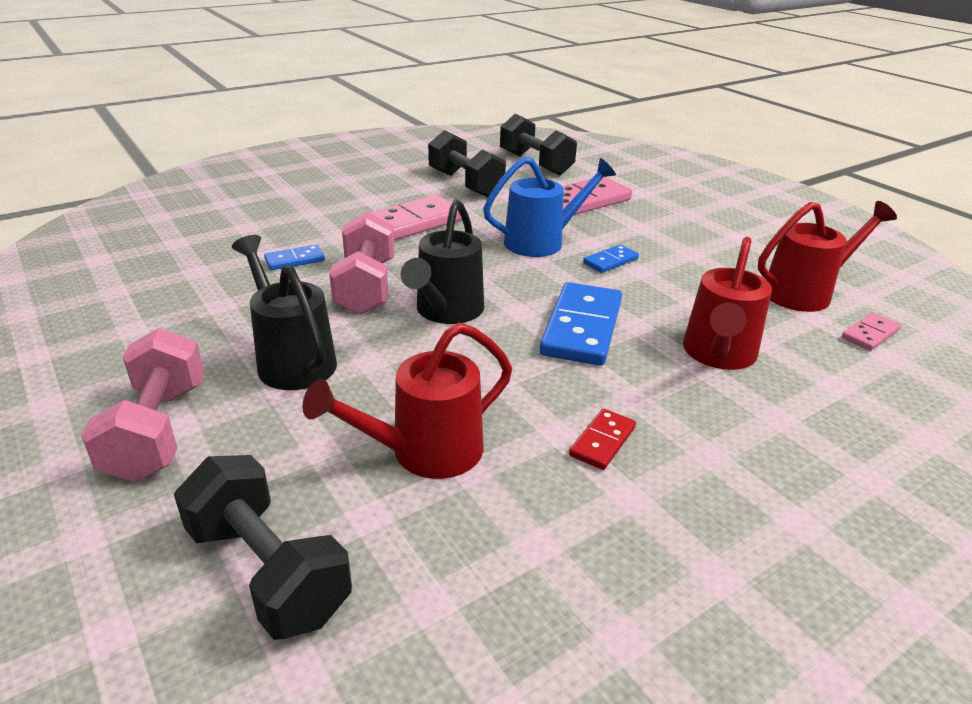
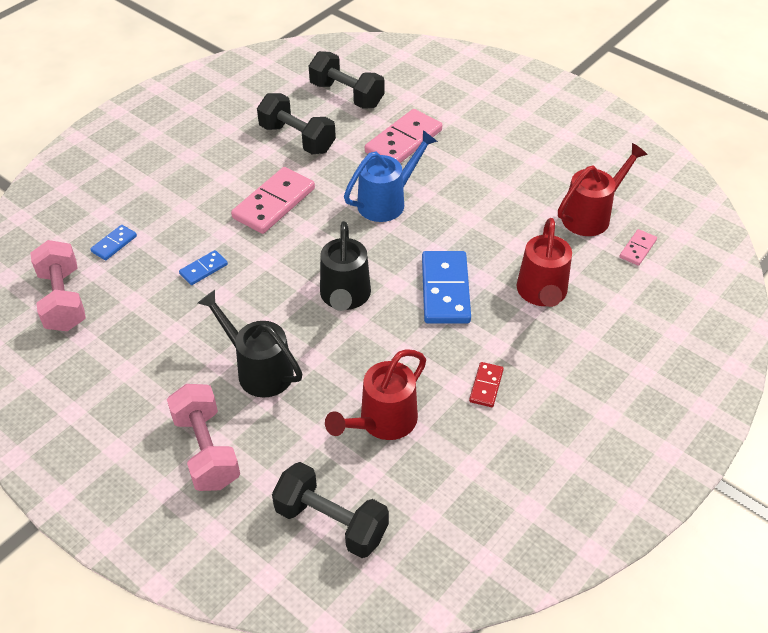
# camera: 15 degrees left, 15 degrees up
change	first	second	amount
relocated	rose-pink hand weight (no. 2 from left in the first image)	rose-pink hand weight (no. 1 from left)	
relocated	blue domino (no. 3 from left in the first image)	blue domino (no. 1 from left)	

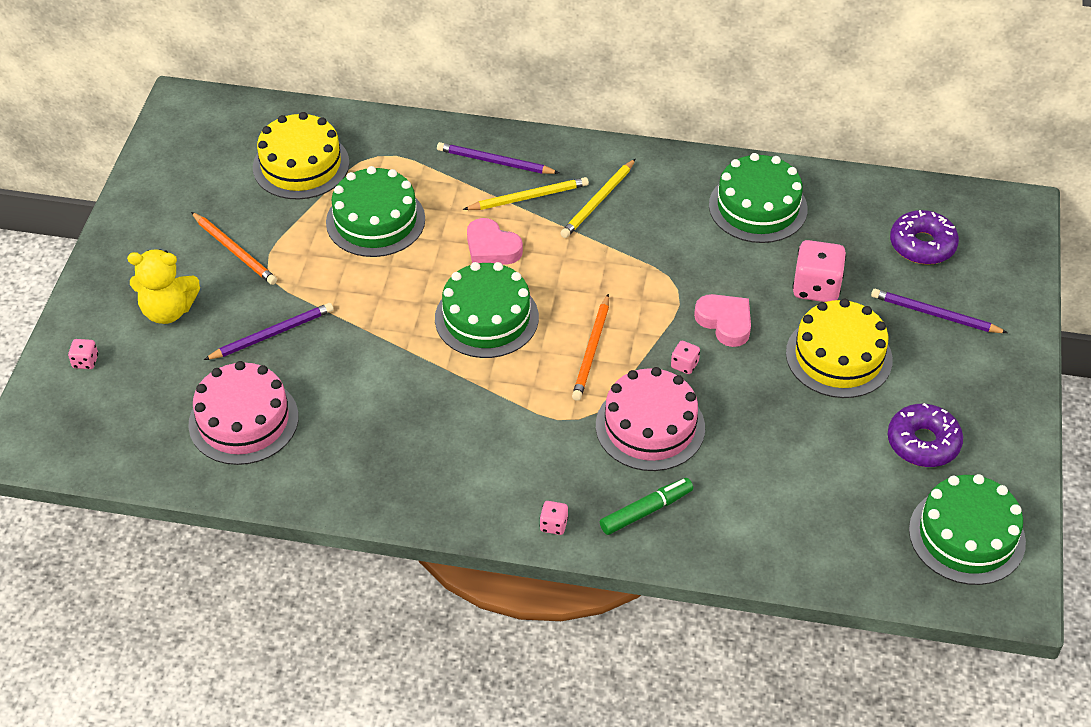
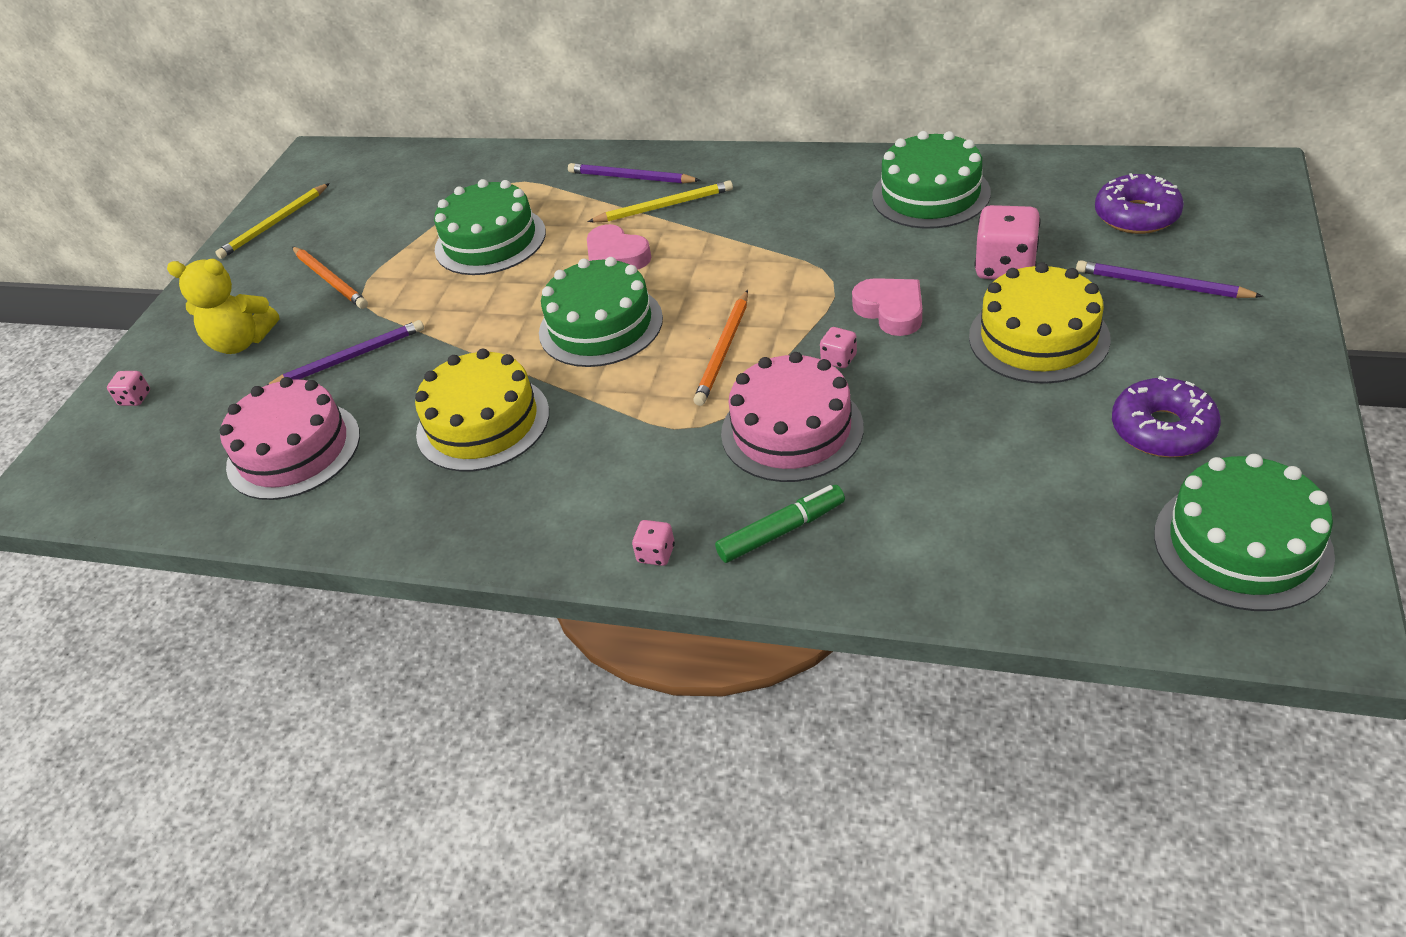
# camera: 10 degrees right, 5 degrees down
change	first	second	amount
relocated	bright yellow cake (no. 1 from left)		
relocated	bright yellow pencil (no. 2 from left in the first image)	bright yellow pencil (no. 1 from left)	

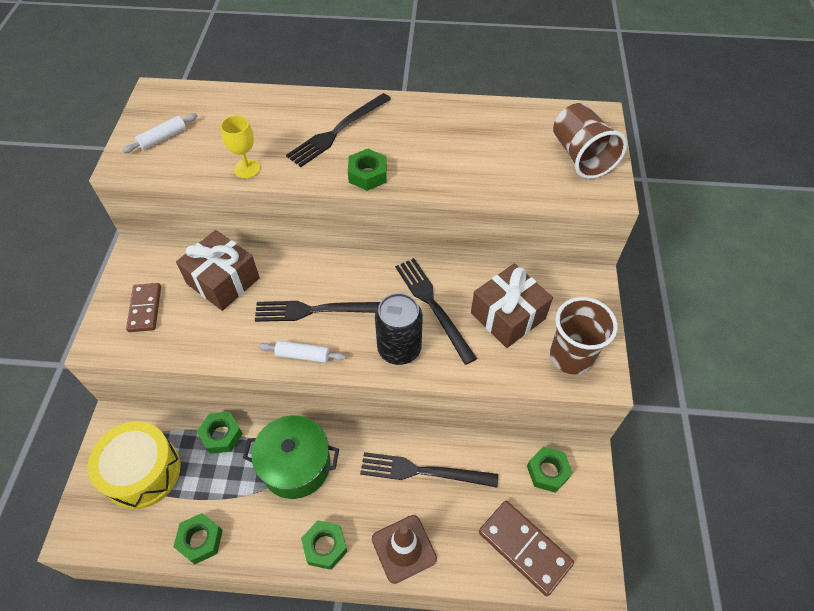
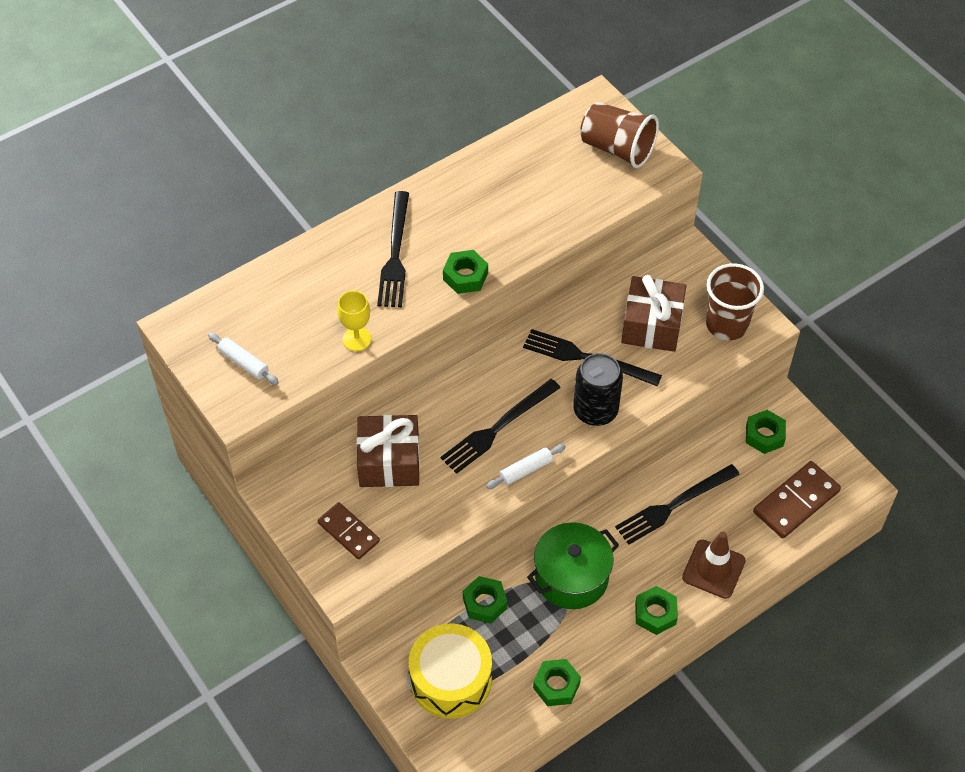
# camera: 40 degrees left, 0 degrees up
change	first	second	amount
spun	snow-white rolling pin (no. 1 from left)		60 degrees counterclockwise
spun	brown domino (no. 2 from left)		45 degrees counterclockwise

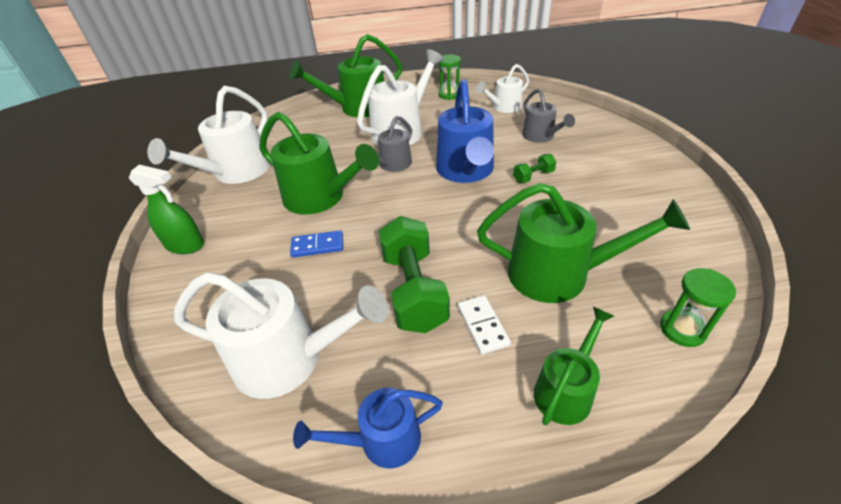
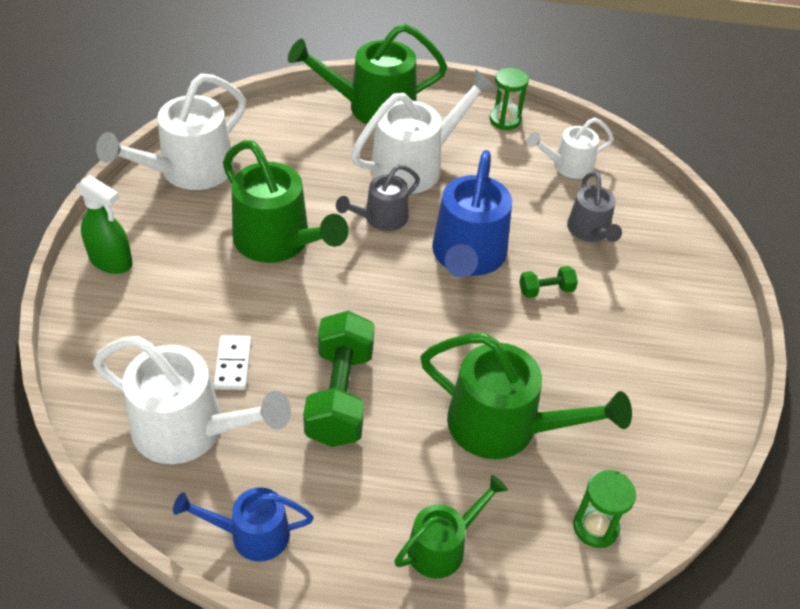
# camera: 10 degrees right, 5 degrees up
change	first	second	amount
missing	blue domino		
relocated	snow-white domino		

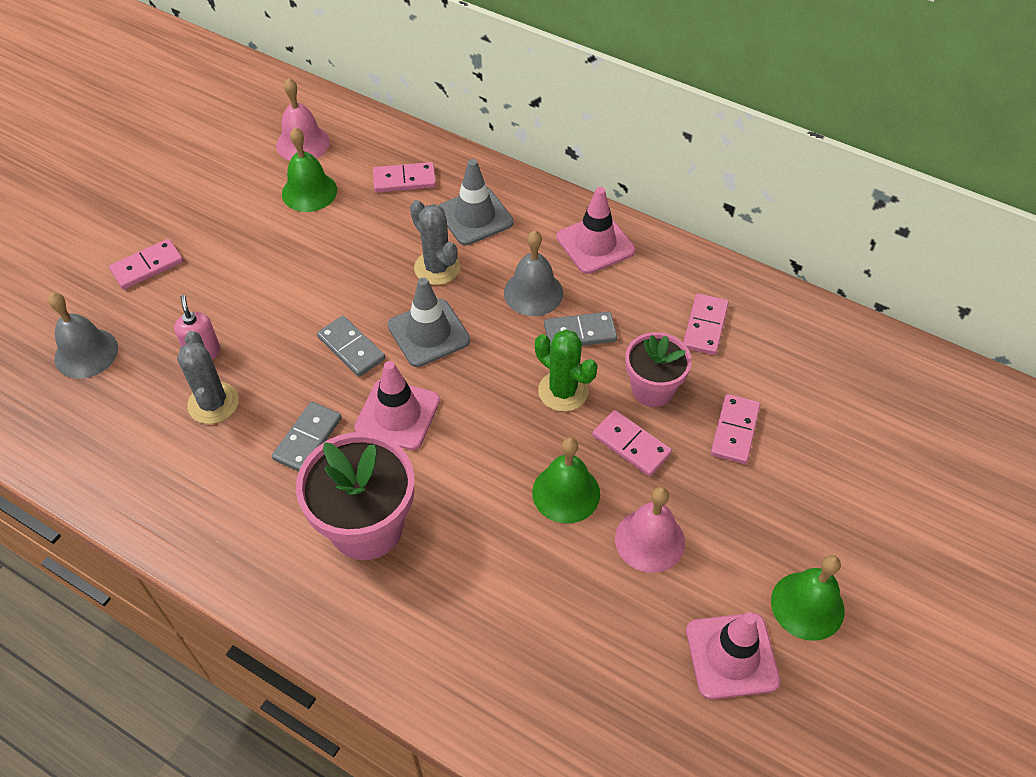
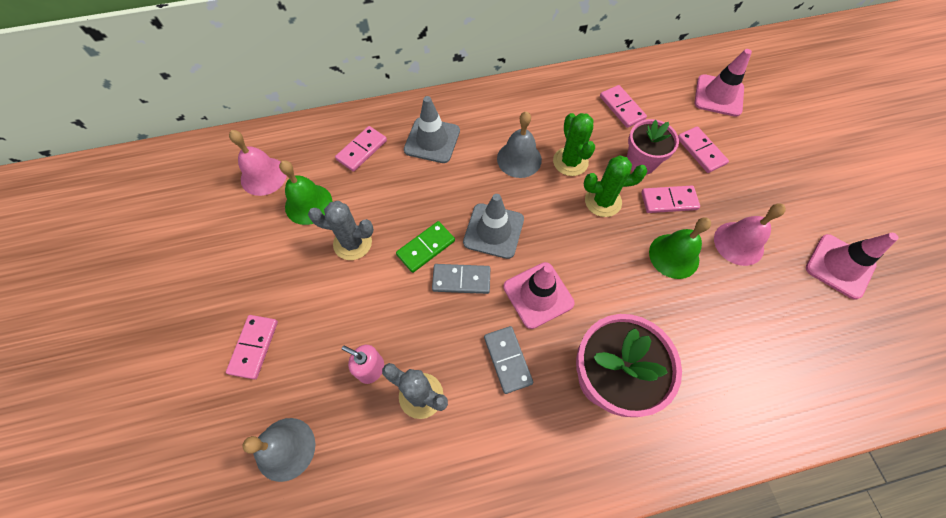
# camera: 45 degrees left, 10 degrees up
change	first	second	amount
missing	leaf-green bell (no. 3 from left)		
appeared		leaf-green domino	
relocated	ash-grey prickly plant (no. 2 from left in the first image)	ash-grey prickly plant (no. 1 from left)	
relocated	rose-pink safety cone (no. 2 from left)		
exchanged	ash-grey domino (no. 3 from left)	leaf-green prickly plant (no. 1 from left)	

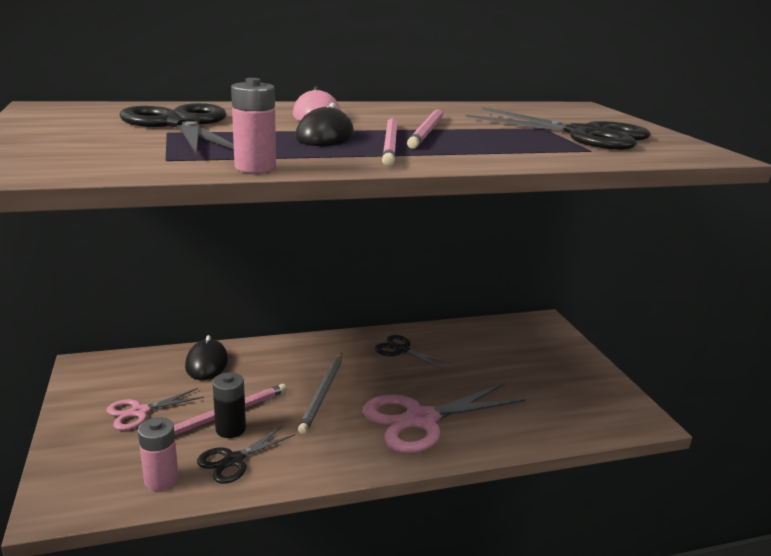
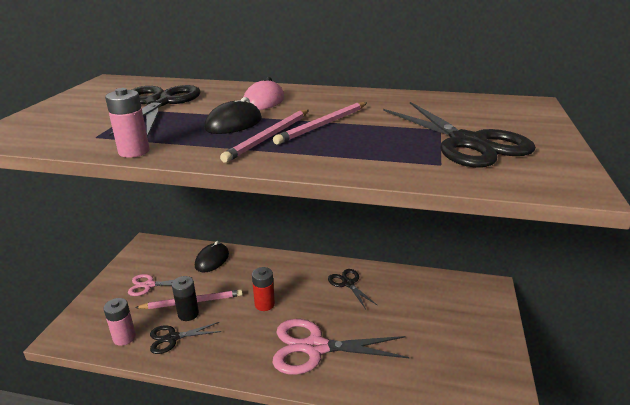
# camera: 30 degrees right, 5 degrees up
change	first	second	amount
exchanged	ash-grey pencil	red power cell	

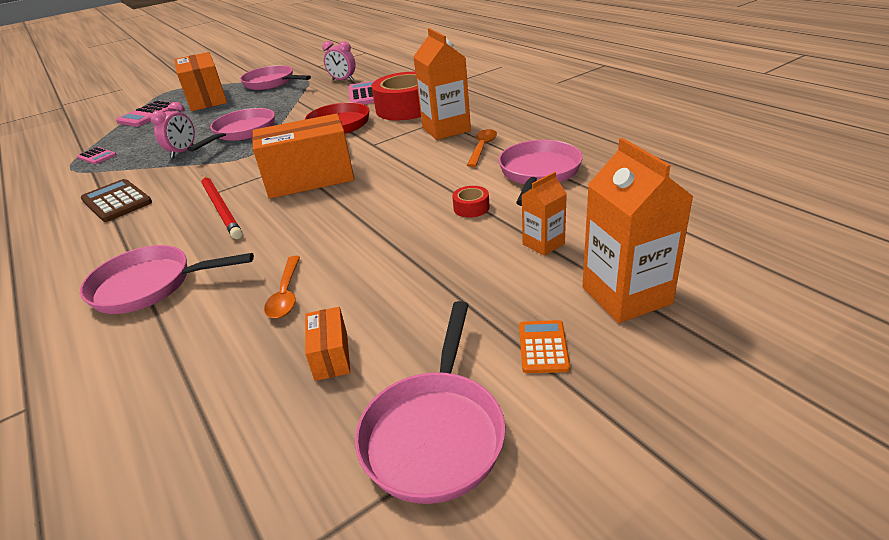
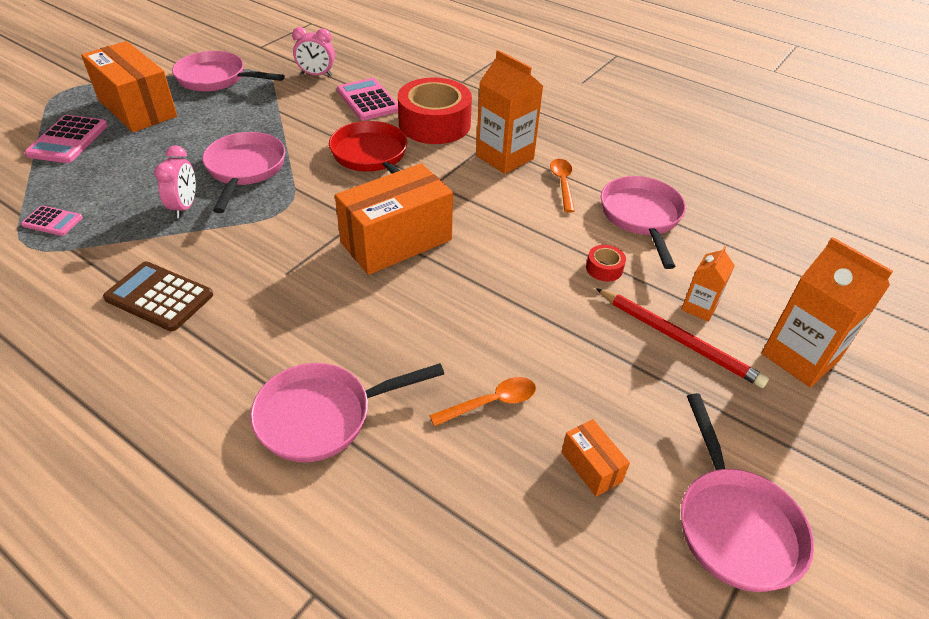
# camera: 25 degrees left, 10 degrees up
change	first	second	amount
missing	orange adding machine		
relocated	red pencil		
spun	orange teaspoon (no. 1 from left)		90 degrees counterclockwise

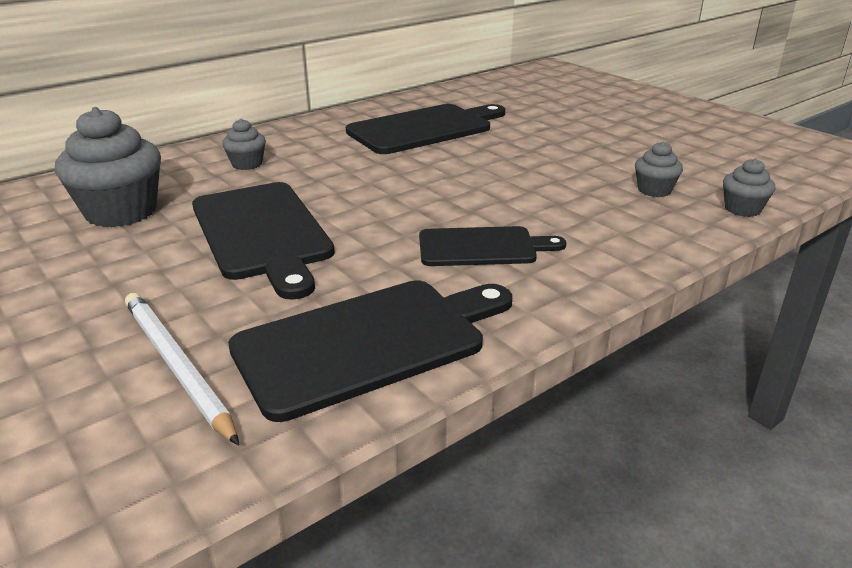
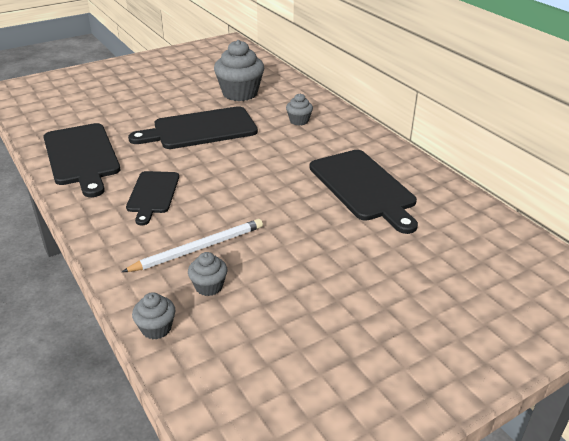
# camera: 95 degrees right, 5 degrees up
change	first	second	amount
relocated	snow-white pencil		

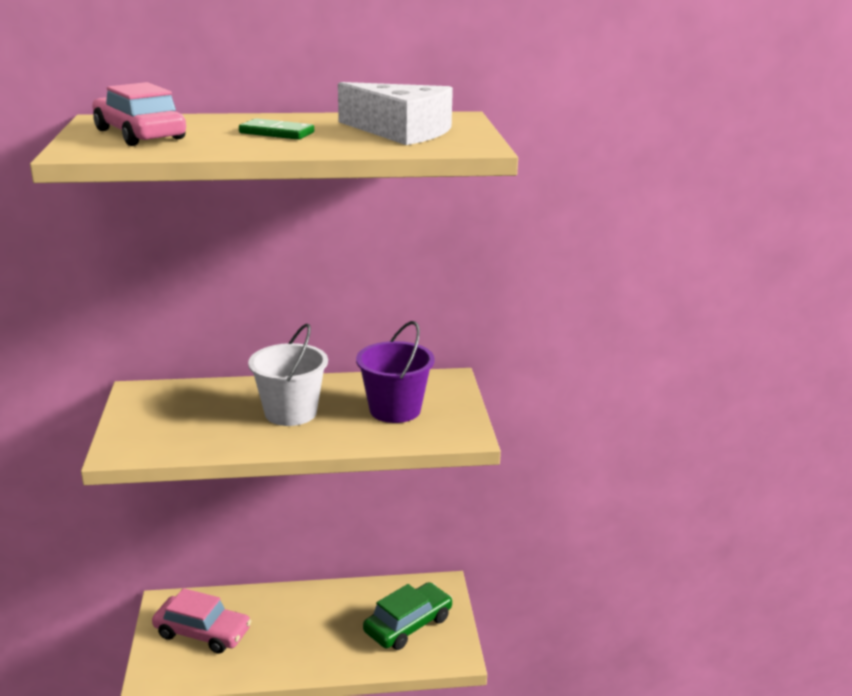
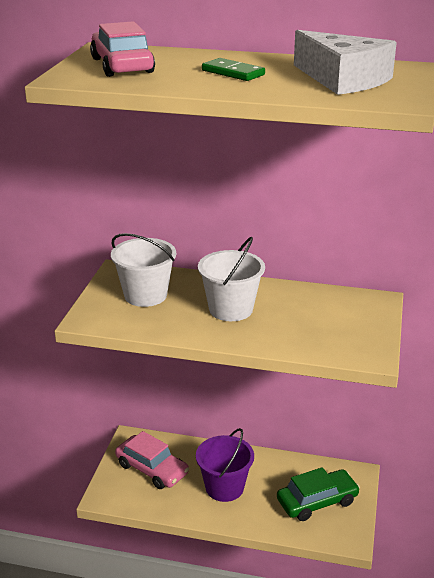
# camera: 20 degrees right, 5 degrees up
change	first	second	amount
appeared		snow-white pail (no. 1 from left)	
relocated	royal purple pail		

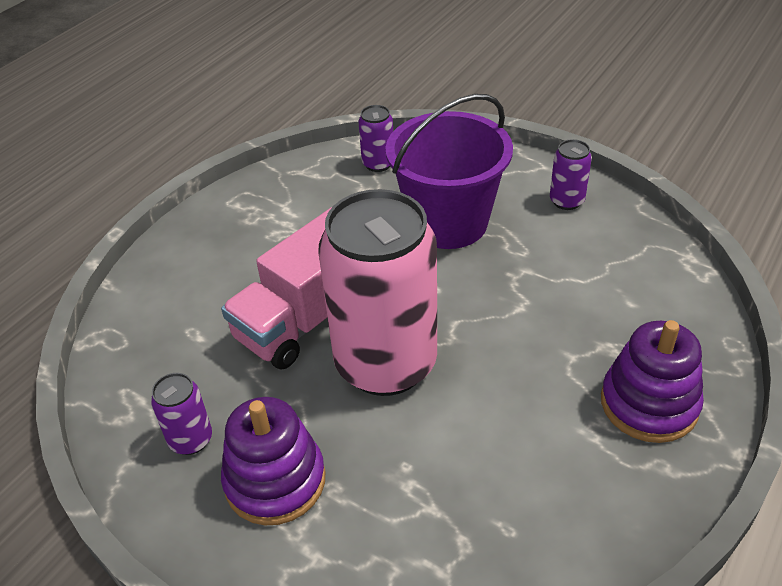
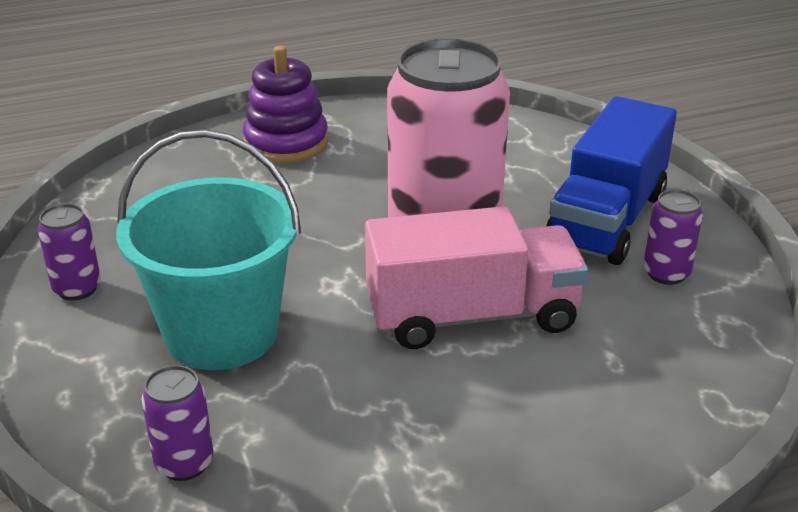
# camera: 145 degrees left, 10 degrees down
change	first	second	amount
exchanged	royal purple stacking toy (no. 1 from left)	blue toy truck	
colour	royal purple pail	aqua pail	

